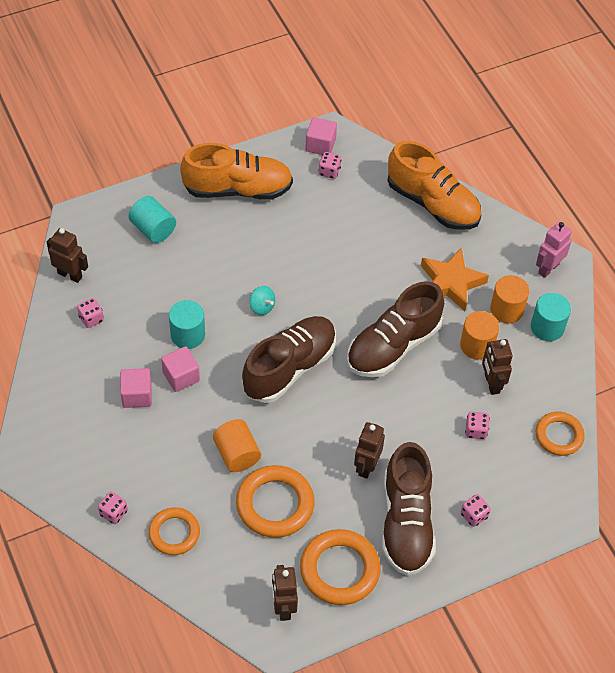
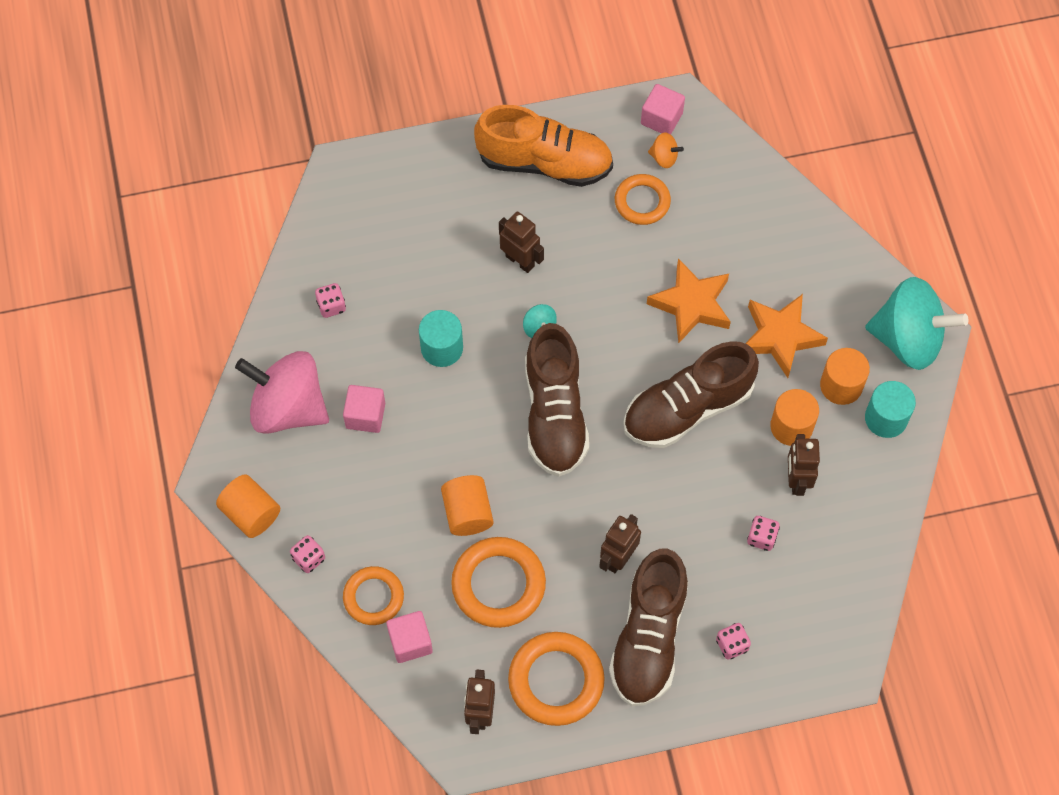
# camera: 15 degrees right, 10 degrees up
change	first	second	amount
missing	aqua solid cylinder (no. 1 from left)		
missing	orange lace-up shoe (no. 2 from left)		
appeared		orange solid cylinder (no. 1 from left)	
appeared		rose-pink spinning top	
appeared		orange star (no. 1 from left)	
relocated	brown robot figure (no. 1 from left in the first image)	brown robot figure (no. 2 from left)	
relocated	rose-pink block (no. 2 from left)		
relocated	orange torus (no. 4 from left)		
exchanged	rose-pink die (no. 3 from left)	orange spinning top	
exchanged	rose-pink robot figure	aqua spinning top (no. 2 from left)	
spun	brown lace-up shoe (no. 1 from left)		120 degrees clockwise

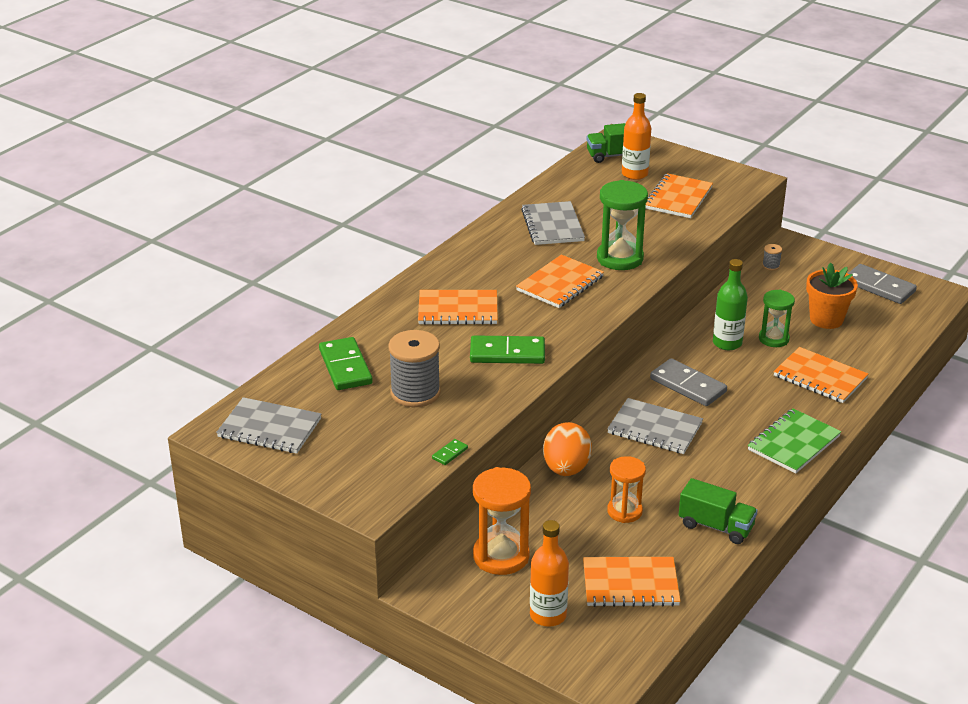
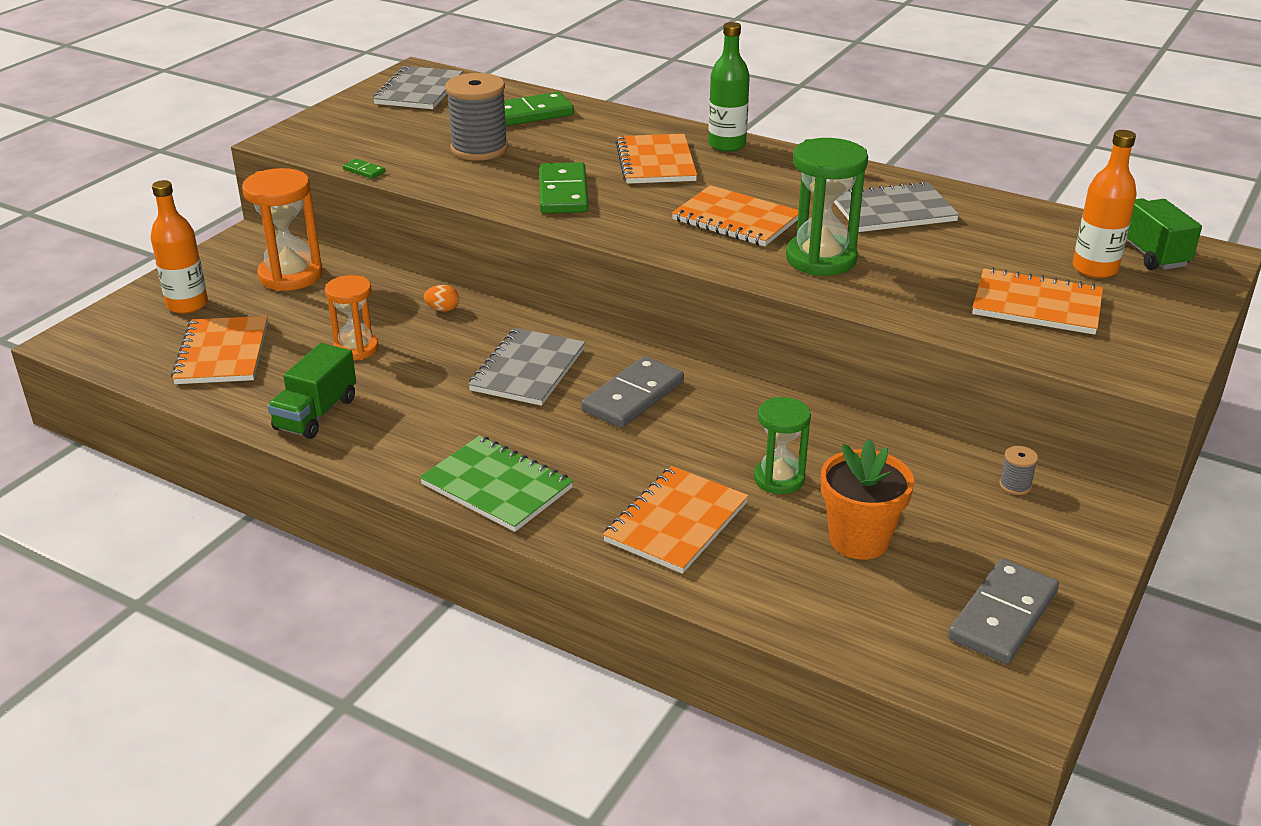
# camera: 85 degrees right, 0 degrees up
change	first	second	amount
relocated	leaf-green bottle		
size	orange egg		x0.43

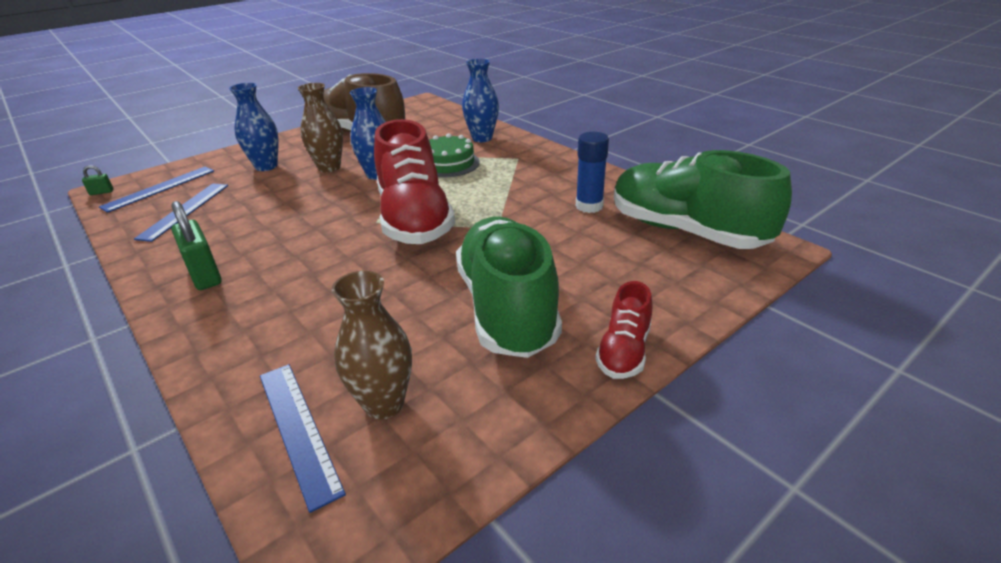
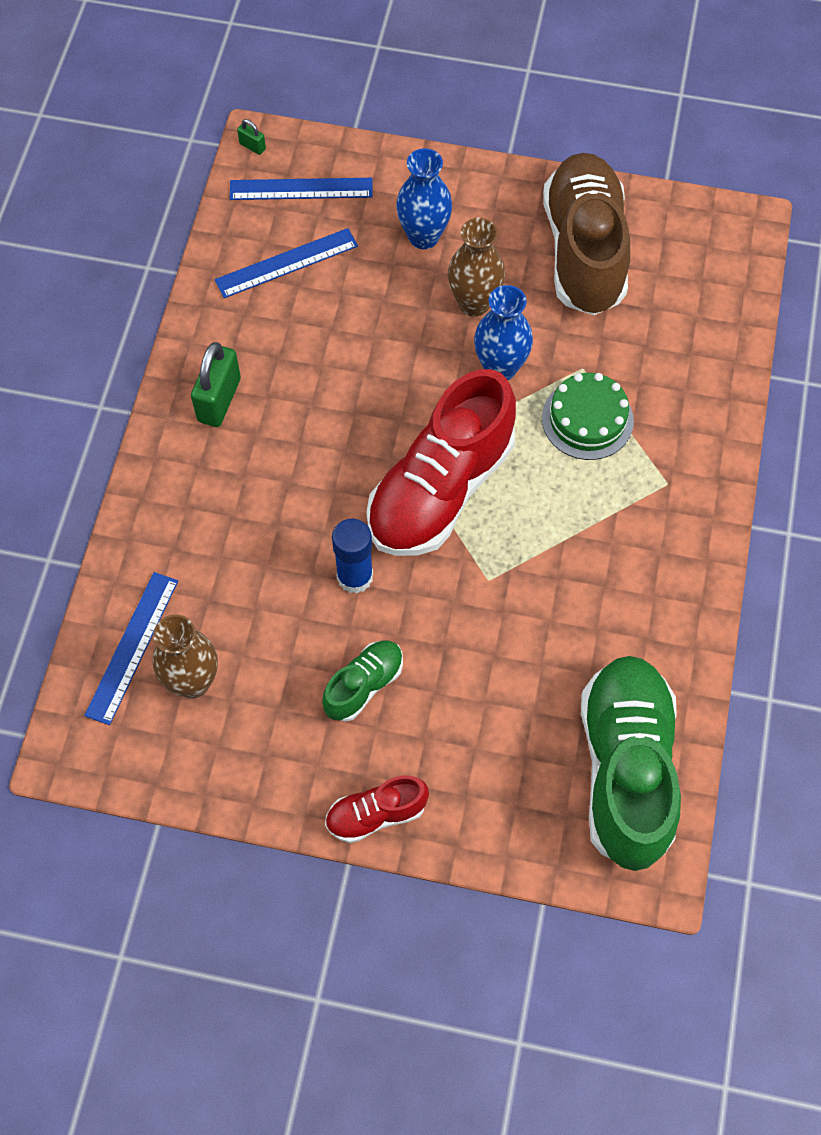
# camera: 50 degrees right, 30 degrees up
change	first	second	amount
missing	blue flower vase (no. 3 from left)		
relocated	blue glue		
size	leaf-green lace-up shoe (no. 1 from left)		x0.48

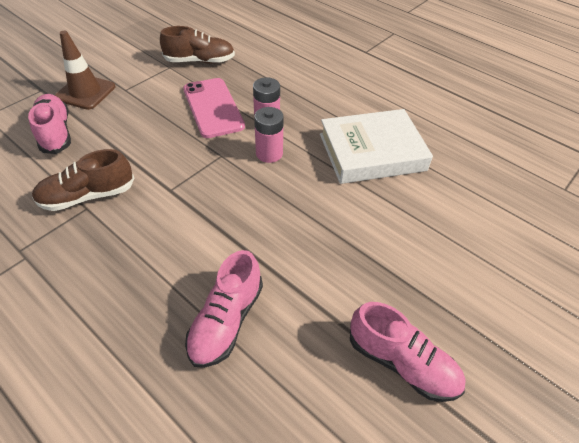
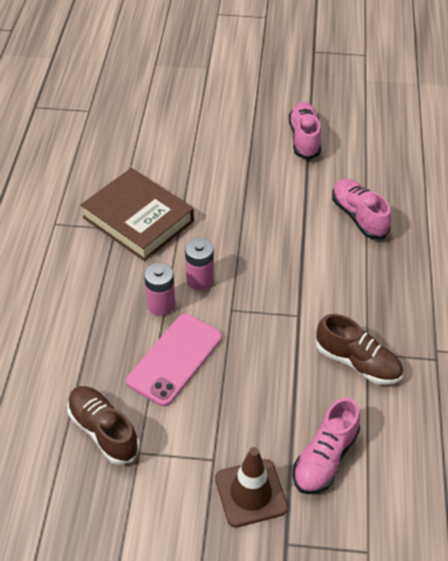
# camera: 125 degrees left, 0 degrees up
change	first	second	amount
colour	snow-white book	brown book	
spun	rose-pink lace-up shoe (no. 2 from left in the first image)	rose-pink lace-up shoe (no. 3 from left)	105 degrees counterclockwise

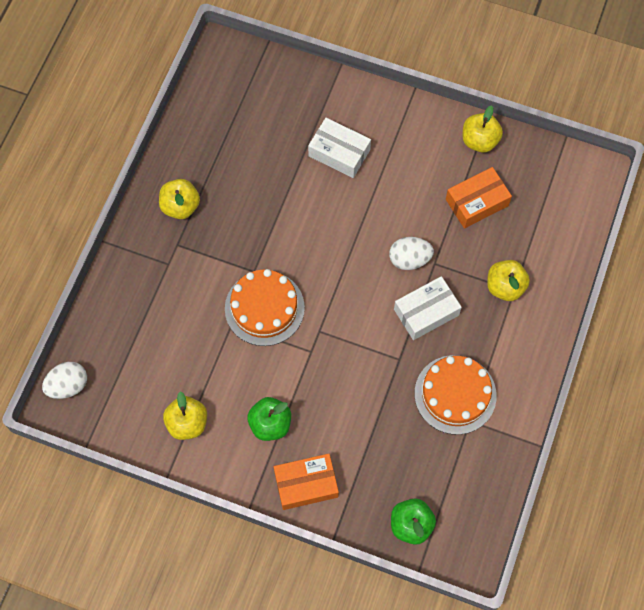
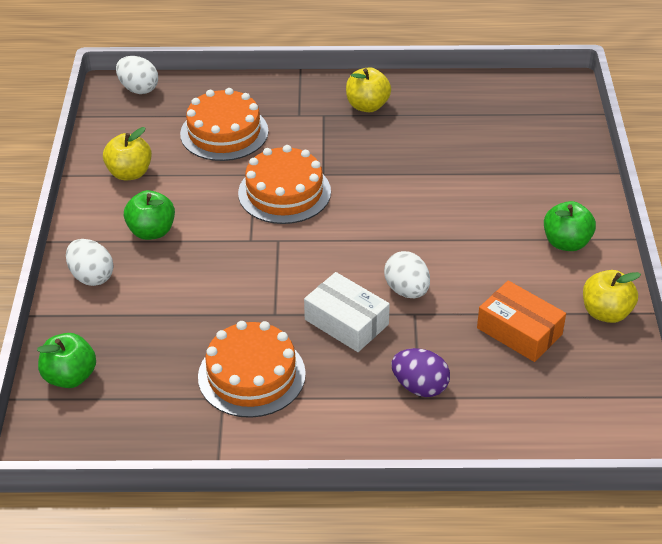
# camera: 70 degrees right, 25 degrees down
change	first	second	amount
missing	snow-white parcel (no. 1 from left)		
appeared		orange cake (no. 1 from left)	
appeared		leaf-green apple fruit (no. 3 from left)	
exchanged	orange parcel (no. 1 from left)	snow-white egg (no. 1 from left)	
exchanged	bright yellow apple fruit (no. 4 from left)	royal purple egg	

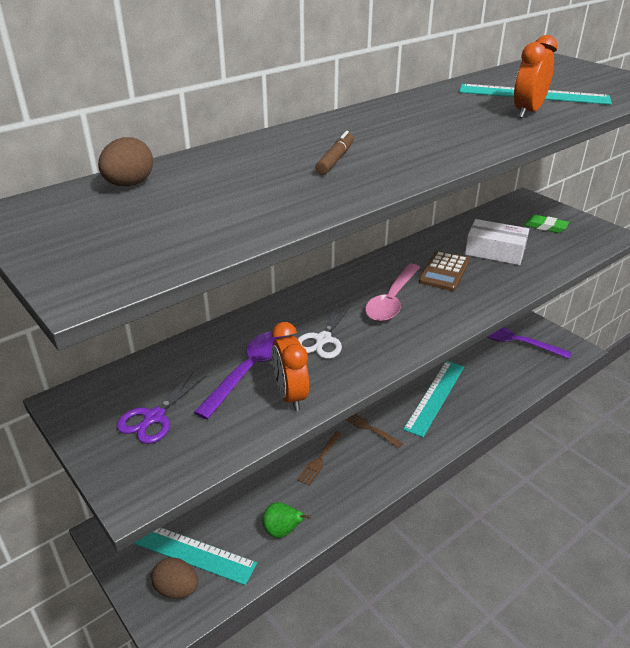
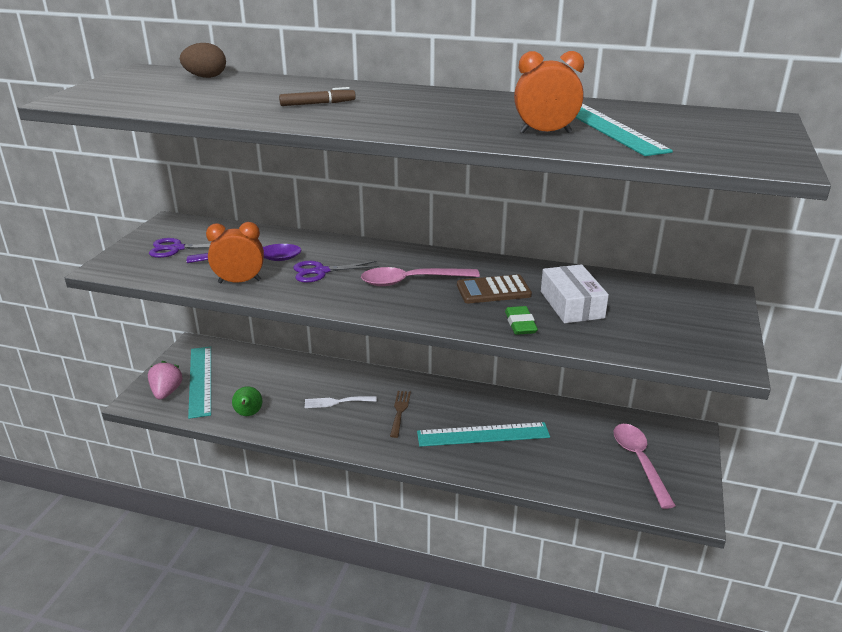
# camera: 55 degrees right, 5 degrees down
change	first	second	amount
relocated	leaf-green eraser		
exchanged	brown egg (no. 2 from left)	rose-pink berry	
colour	brown table fork (no. 1 from left)	snow-white table fork	
colour	snow-white pair of scissors	royal purple pair of scissors (no. 2 from left)	
colour	royal purple teaspoon (no. 2 from left)	rose-pink teaspoon (no. 2 from left)	
spun	orange bedside clock (no. 1 from left)		45 degrees clockwise

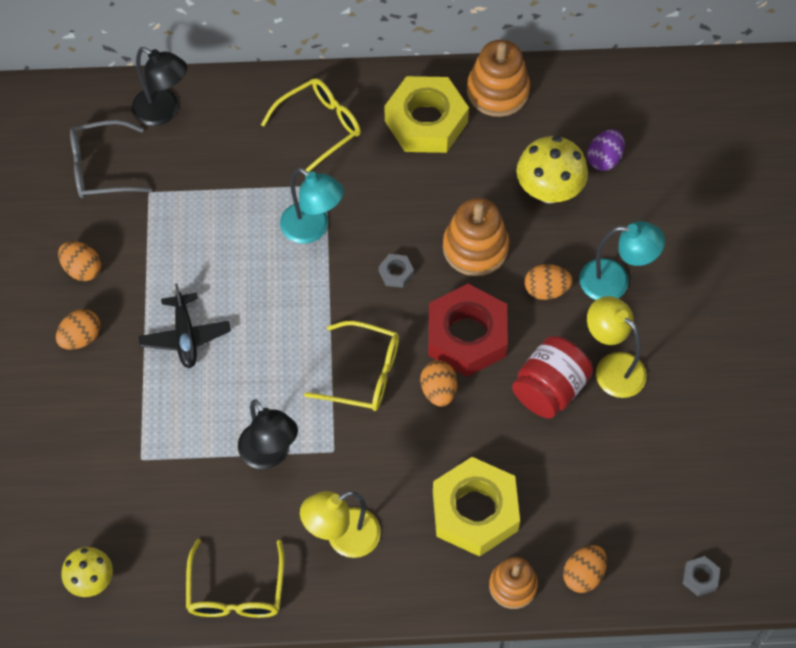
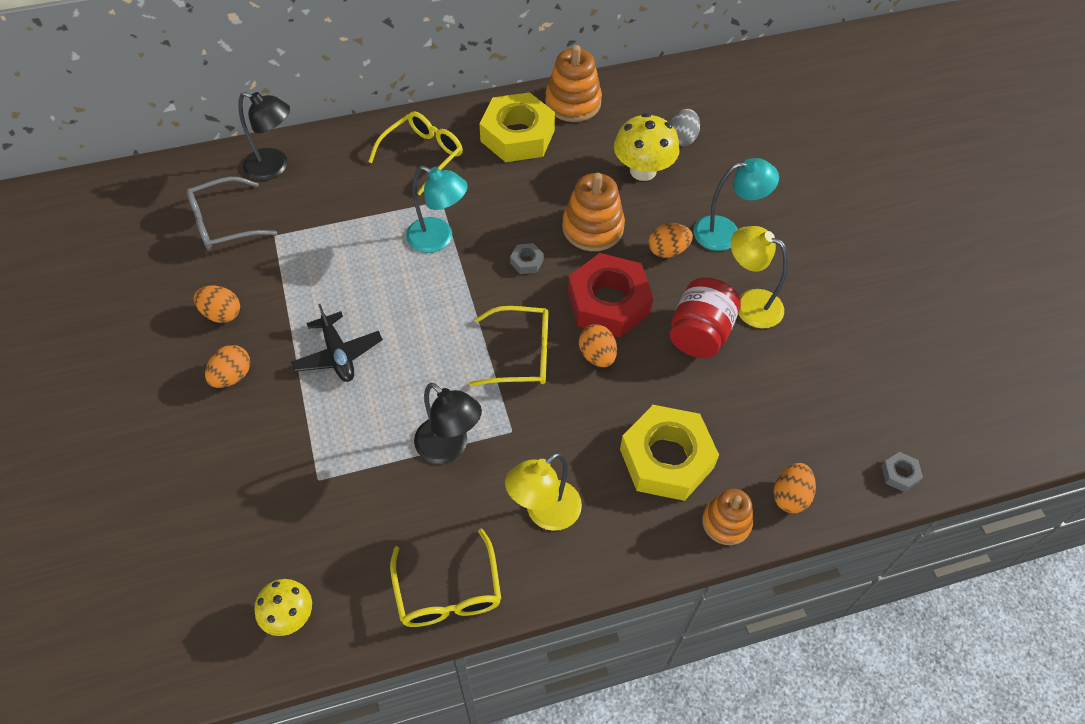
# camera: 15 degrees left, 5 degrees down
change	first	second	amount
colour	royal purple egg	ash-grey egg	

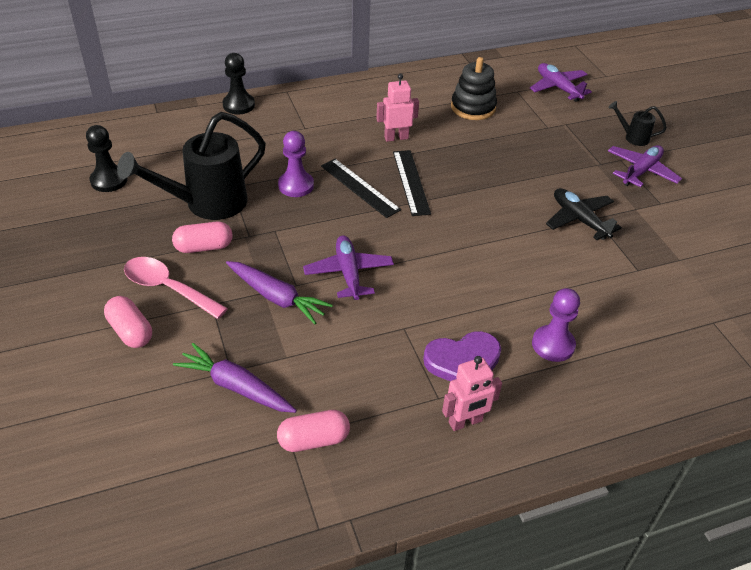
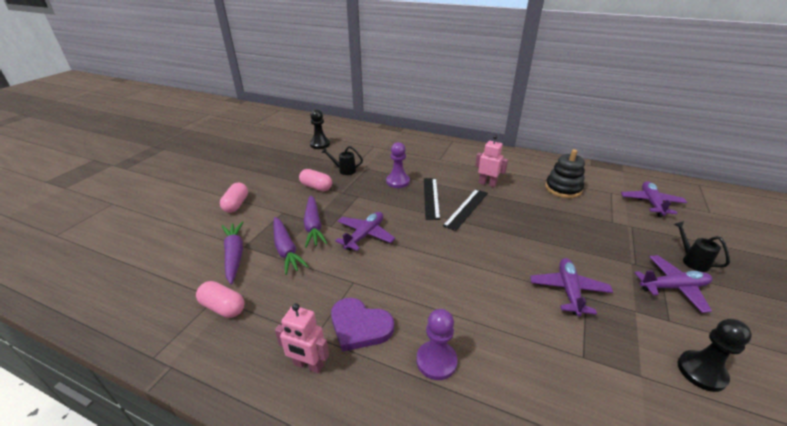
# camera: 45 degrees right, 10 degrees down
change	first	second	amount
missing	rose-pink teaspoon		
appeared		royal purple toy carrot (no. 2 from left)	
relocated	black game pawn (no. 2 from left)		
colour	black plane	royal purple plane (no. 2 from left)	
size	black watering pot (no. 1 from left)		x0.45

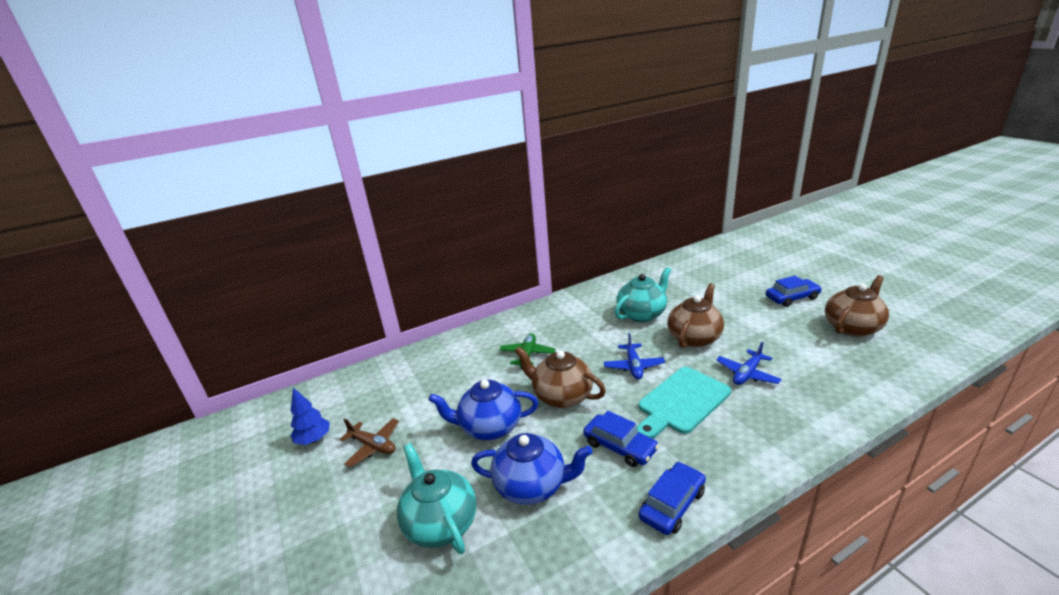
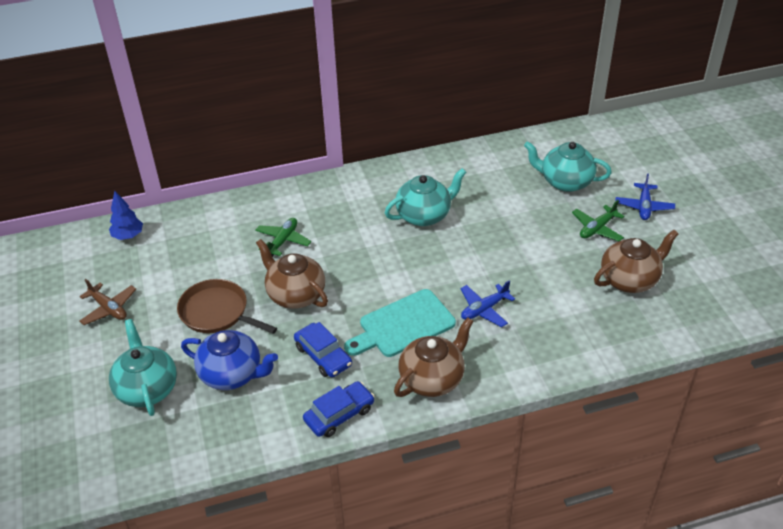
# camera: 10 degrees right, 15 degrees up
change	first	second	amount
appeared		aqua china teapot (no. 3 from left)	
relocated	blue tree		
relocated	blue plane (no. 1 from left in the first image)	blue plane (no. 2 from left)	
relocated	brown china teapot (no. 2 from left)		
exchanged	blue china teapot (no. 1 from left)	brown pan	
exchanged	blue toy car (no. 3 from left)	leaf-green plane (no. 2 from left)	

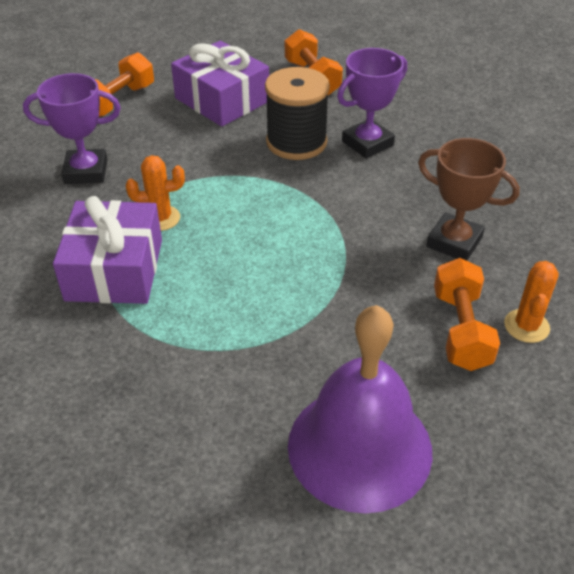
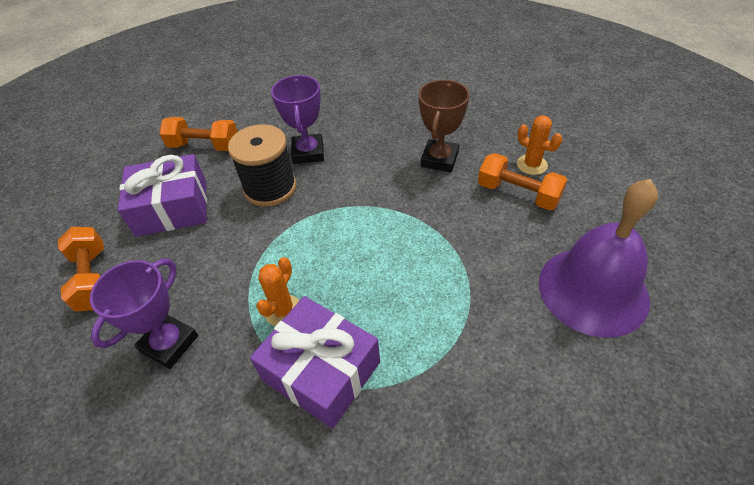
# camera: 55 degrees left, 5 degrees up
change	first	second	amount
spun	brown prize cup		45 degrees counterclockwise

